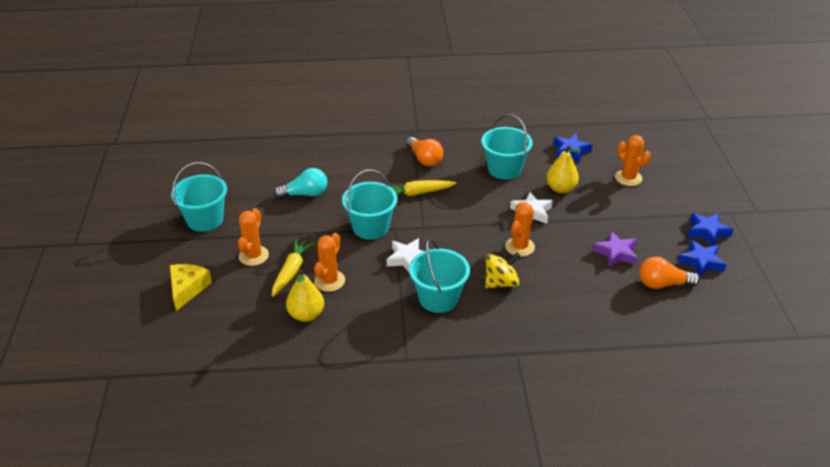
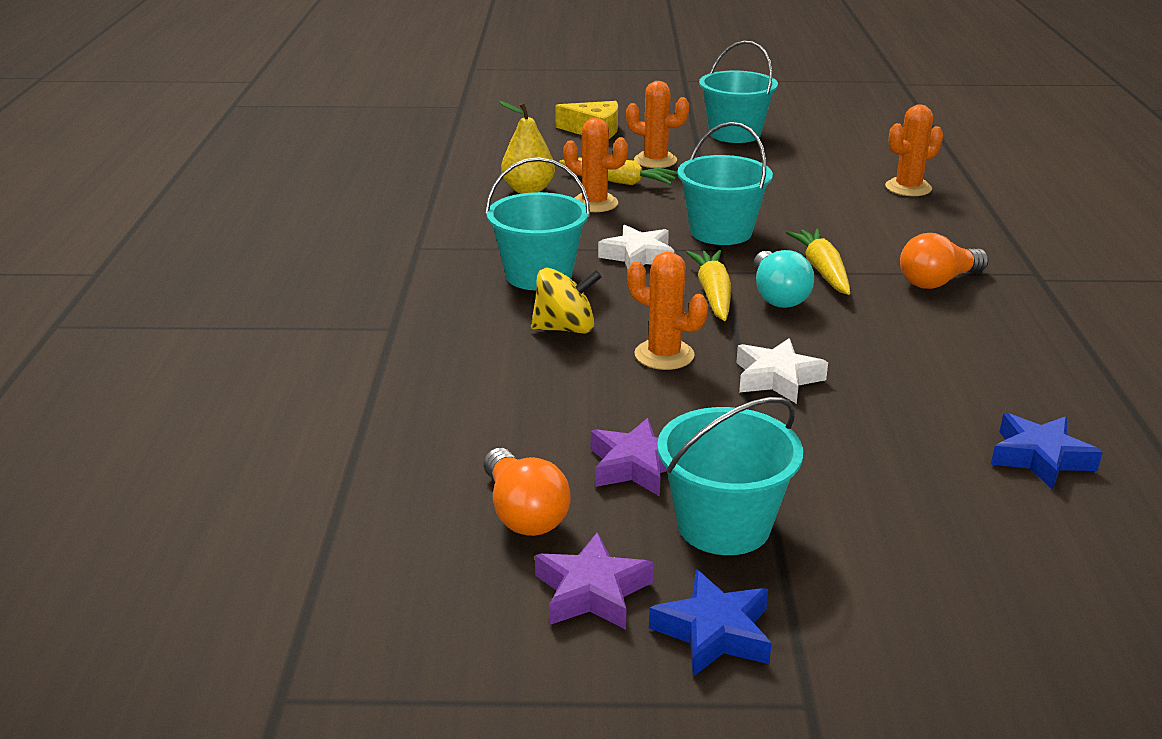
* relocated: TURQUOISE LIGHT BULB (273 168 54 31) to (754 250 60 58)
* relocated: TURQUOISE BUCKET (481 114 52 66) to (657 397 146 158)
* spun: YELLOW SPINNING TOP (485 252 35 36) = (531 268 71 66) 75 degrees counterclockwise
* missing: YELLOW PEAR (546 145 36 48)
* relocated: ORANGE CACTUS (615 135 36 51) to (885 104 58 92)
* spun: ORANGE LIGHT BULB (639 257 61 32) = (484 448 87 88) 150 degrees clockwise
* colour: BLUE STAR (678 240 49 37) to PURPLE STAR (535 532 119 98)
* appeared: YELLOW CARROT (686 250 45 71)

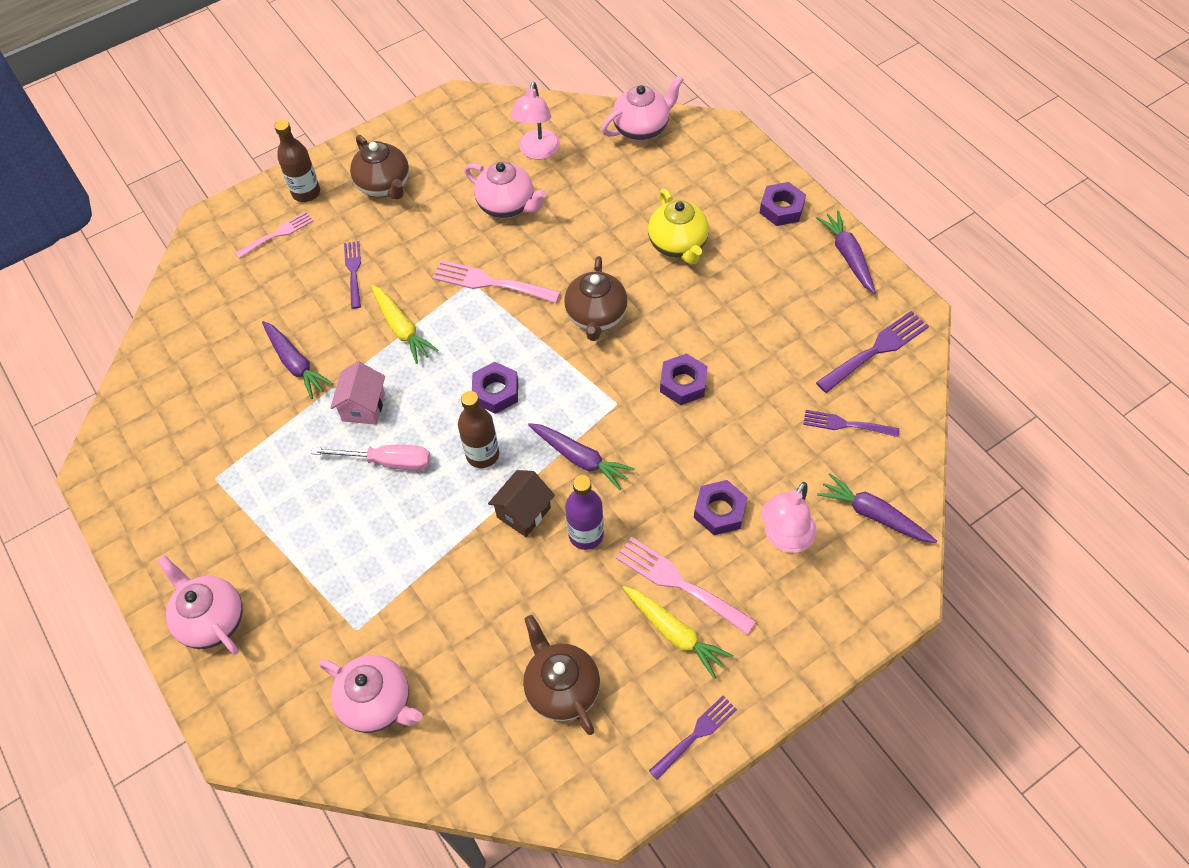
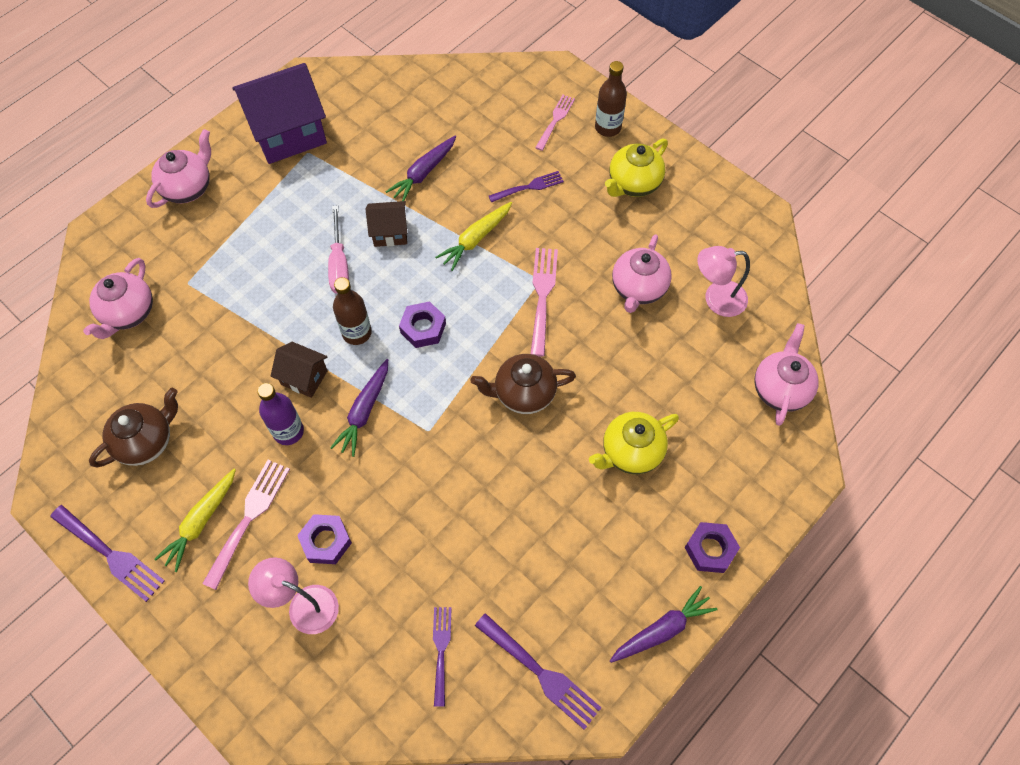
* spun: PINK FORK (235 211 78 48) = (535 95 40 56) 105 degrees counterclockwise
* colour: PINK HOUSE (330 361 55 64) to BROWN HOUSE (366 201 41 46)
* colour: BROWN TEAPOT (350 135 59 64) to YELLOW TEAPOT (605 139 63 58)
* spun: PINK TEAPOT (602 75 82 66) = (754 323 65 103) 120 degrees counterclockwise
* size: PURPLE FORK (649 696 88 84) = (50 505 115 97) x1.52
* missing: PURPLE NUT (660 353 48 52)
* missing: PURPLE CARROT (817 473 120 70)
* appeared: PURPLE HOUSE (232 63 95 101)

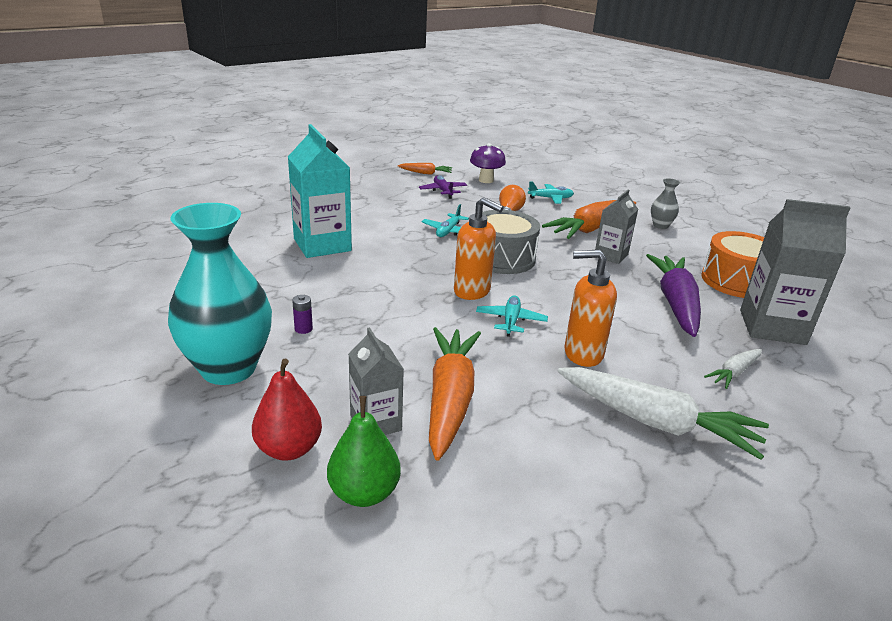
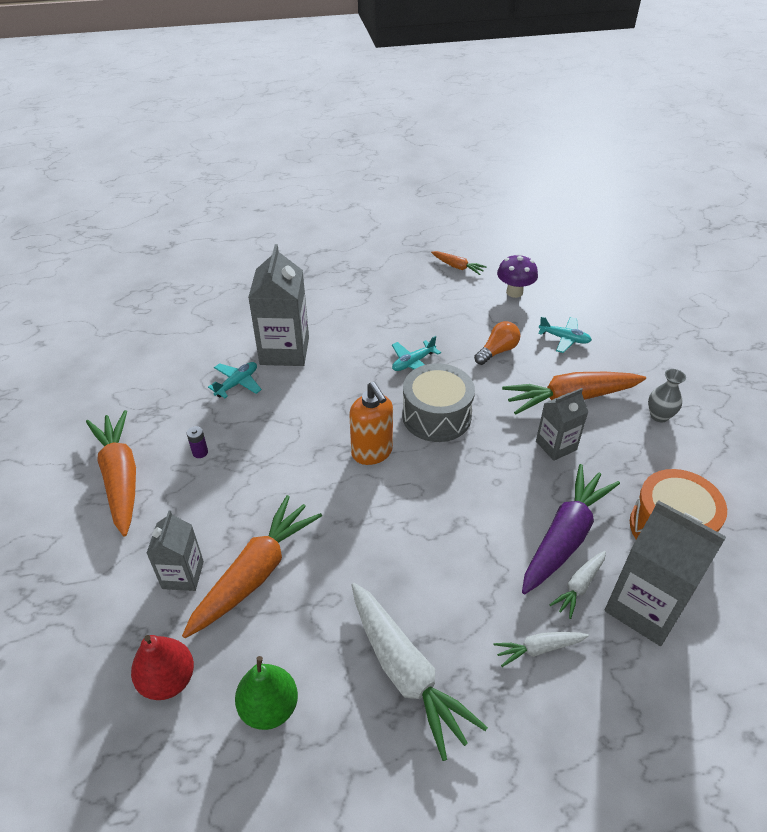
* exchanged: TURQUOISE VASE (168 203 104 182) to ORANGE CARROT (86 410 50 126)
* relocated: RED PEAR (252 359 70 102) to (131 635 63 65)
* colour: TURQUOISE CARTON (288 124 64 134) to GREY CARTON (248 244 61 122)
* relocated: GREEN PEAR (327 396 74 111) to (235 656 63 74)
* missing: PURPLE PLANE (419 175 48 24)
* relocated: TURQUOISE PLANE (476 296 72 41) to (208 362 54 36)
* missing: ORANGE SOAP DISPENSER (564 249 53 118)
* appeared: WHITE CARROT (549 551 57 68)

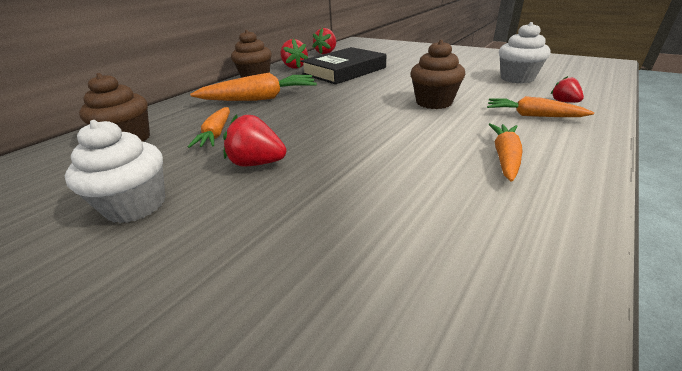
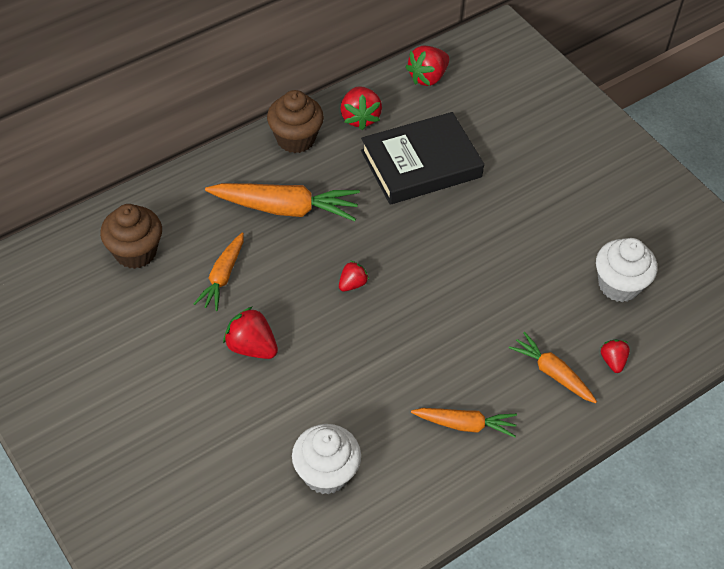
* relocated: WHITE CUPCAKE (65 120 100 103) to (292 424 69 71)
* missing: BROWN CUPCAKE (410 40 56 69)
* spun: ORANGE CARROT (489 123 33 59) = (411 408 106 30) 60 degrees clockwise
* appeared: RED STRAWBERRY (339 261 30 30)

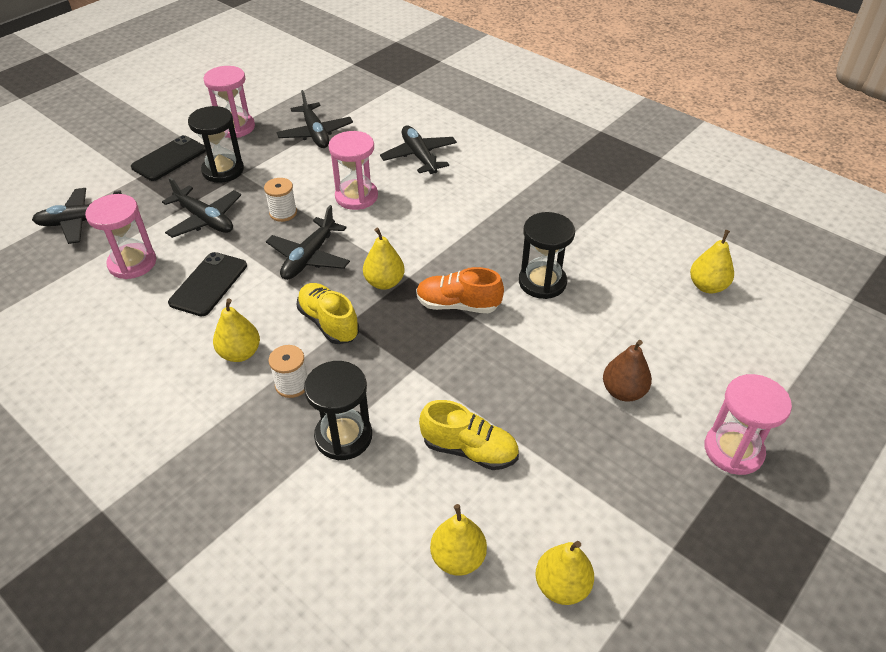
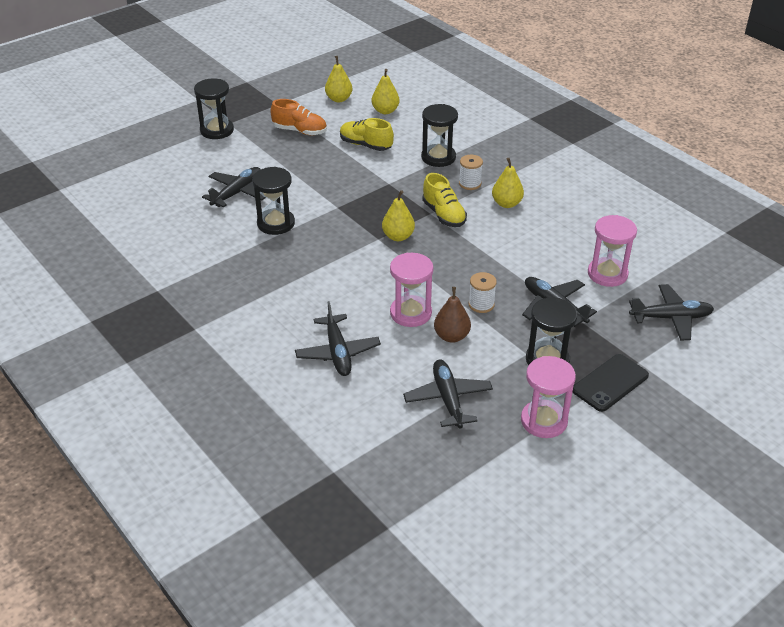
* missing: BLACK PHONE (168 252 79 64)
* relocated: BLACK PLANE (266 205 84 75) to (202 167 64 40)
* relocated: ORANGE SHOE (416 267 88 46) to (271 99 56 36)
* relocated: BROWN PEAR (603 340 49 62) to (434 287 37 56)
* missing: YELLOW PEAR (690 230 44 63)
* colour: PINK HOURGLASS (705 374 87 101) to BLACK HOURGLASS (194 78 40 61)

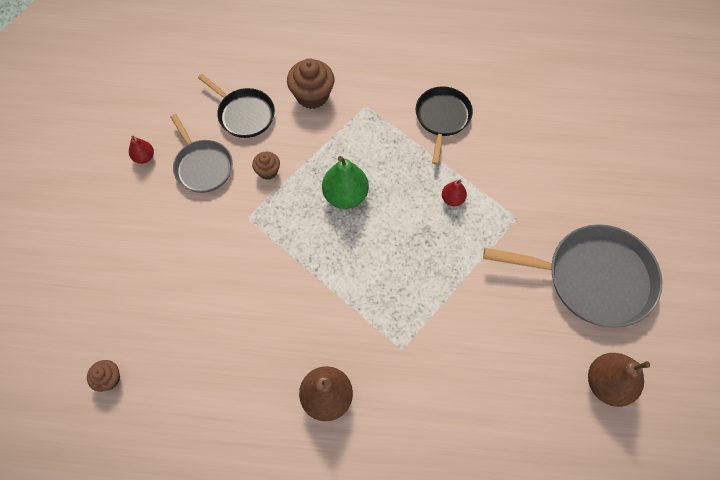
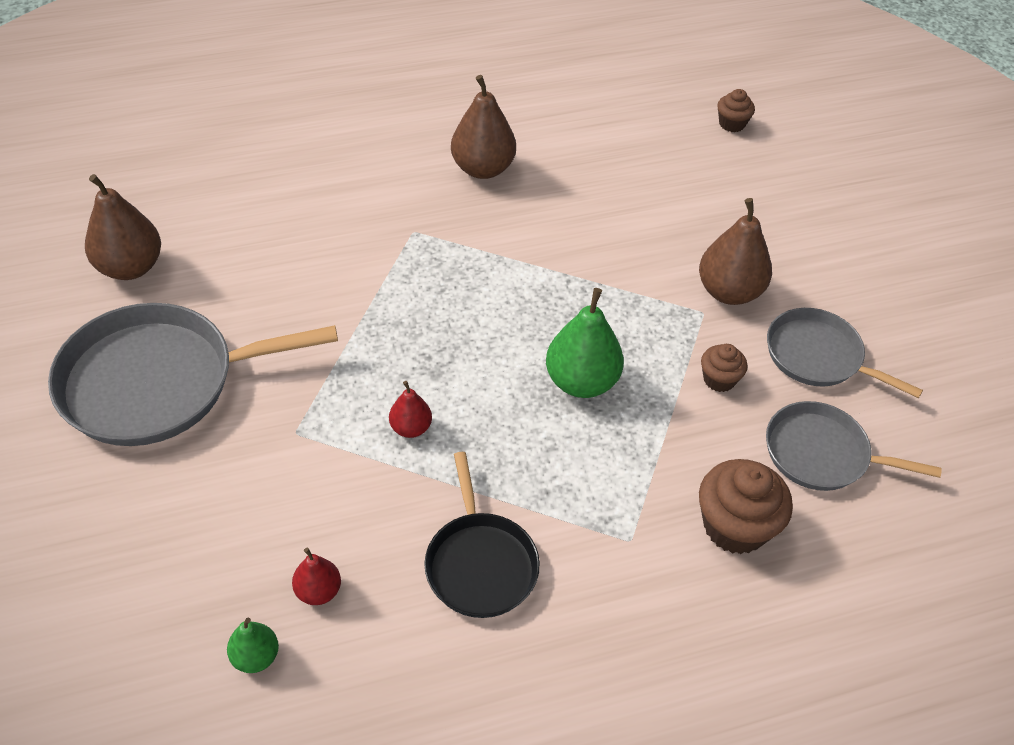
* relocated: RED PEAR (129 136 25 28) to (292 548 49 57)
* colour: BLACK PAN (198 74 77 64) to GREY PAN (766 401 176 90)
* appeared: GREEN PEAR (227 618 52 55)
* appeared: BROWN PEAR (699 198 73 107)

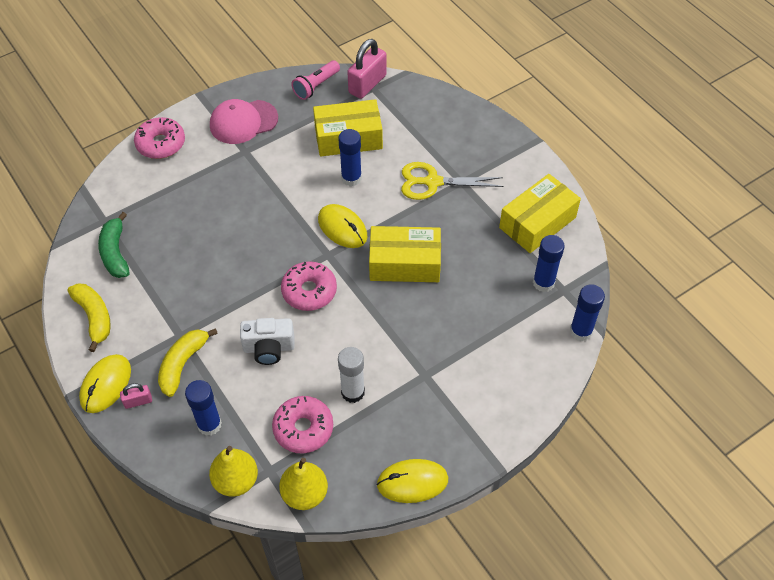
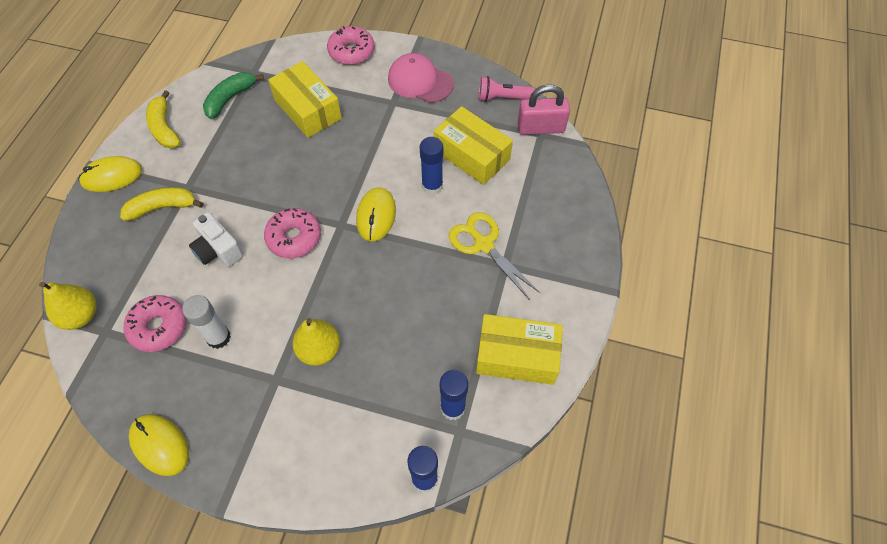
* spun: YELLOW BANANA (68 283 43 69) = (146 90 35 58) 135 degrees clockwise
* missing: PINK PADLOCK (120 383 32 26)
* missing: BLUE GLUE STICK (185 380 37 56)
* relocated: YELLOW PEAR (279 458 49 52) to (292 318 48 48)
* relocated: YELLOW BOX (369 226 72 56) to (268 61 74 77)

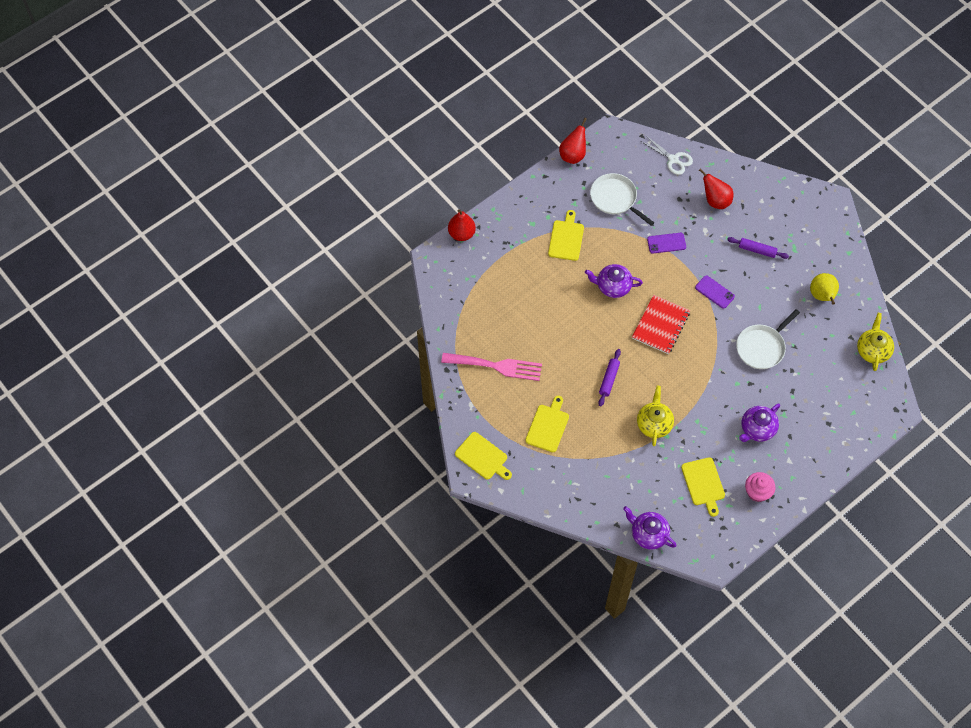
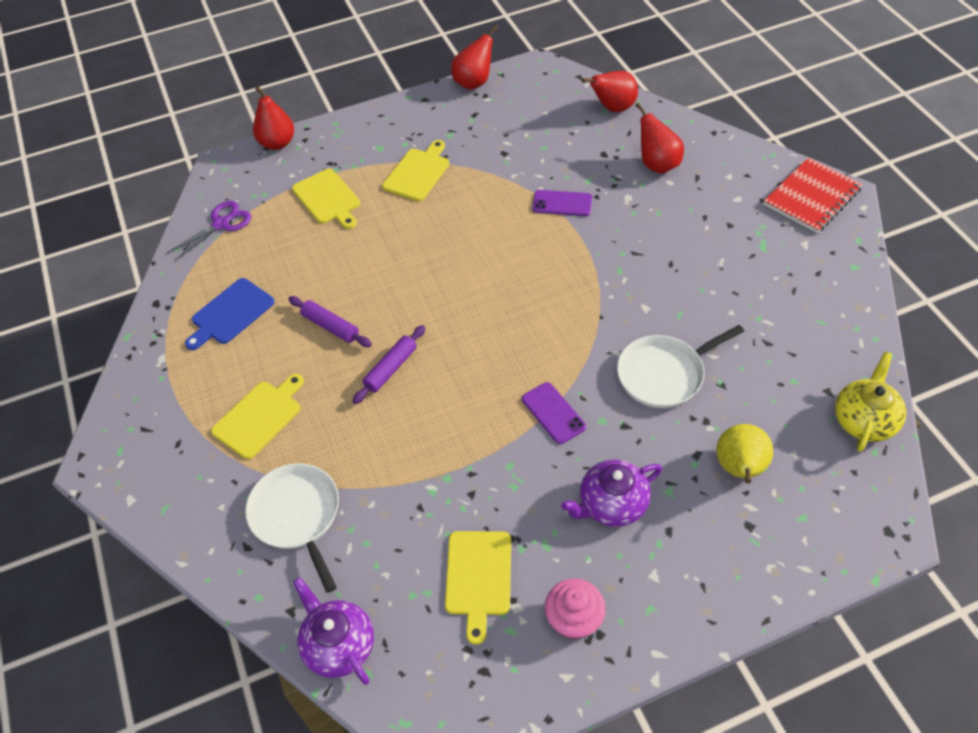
* exchanged: PINK FORK (441 353 101 28) to BLUE CUTTING BOARD (185 278 89 72)
* relocated: YELLOW CUTTING BOARD (455 432 57 48) to (292 169 68 60)
* missing: PURPLE TEAPOT (585 264 58 34)
* relocated: WHITE PAN (590 173 65 53) to (245 463 94 130)
* relocated: RED NOTEBOOK (632 295 58 59) to (763 157 100 76)
* missing: YELLOW TEAPOT (637 386 37 60)
* exchanged: WHITE SCISSORS (641 136 52 39) to RED PEAR (582 71 56 41)
* relocated: PURPLE PHONE (695 276 40 33) to (522 382 64 62)
* relocated: PURPLE ROLLING PIN (727 237 62 22) to (289 296 83 51)
* relocated: YELLOW PEAR (810 273 29 32) to (716 424 57 60)
* appeared: PURPLE SCISSORS (166 201 86 60)

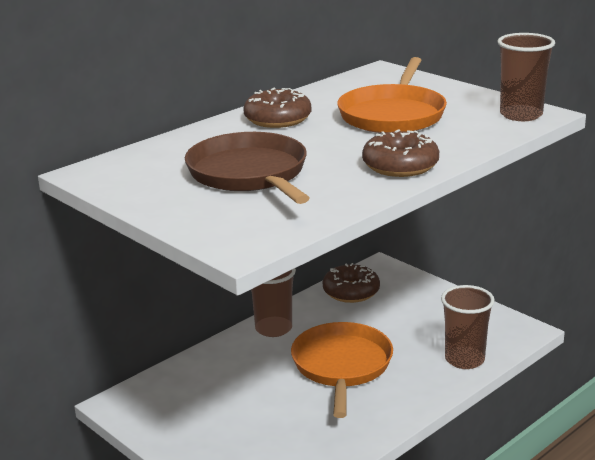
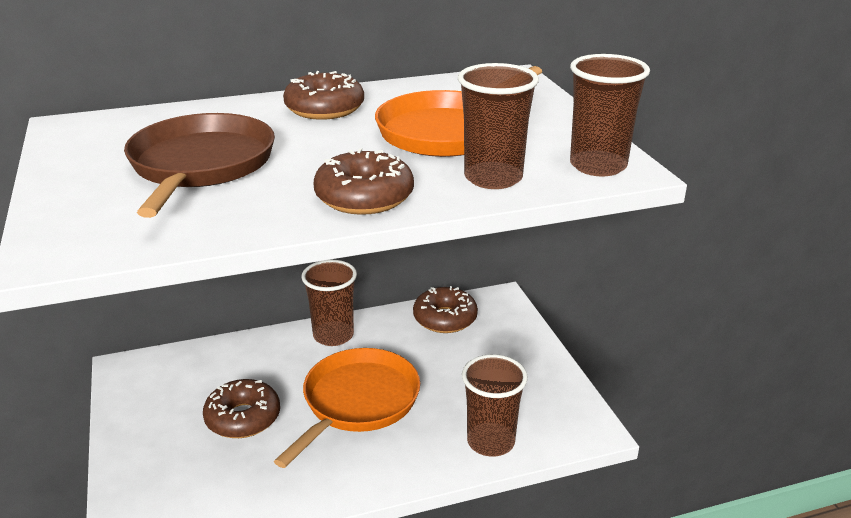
* appeared: BROWN DONUT (203 379 77 59)
* appeared: BROWN CUP (458 63 81 126)

